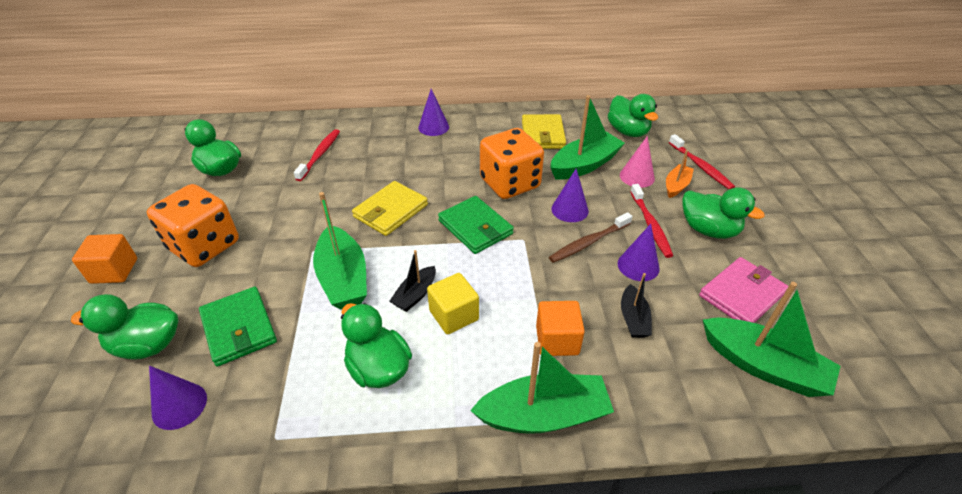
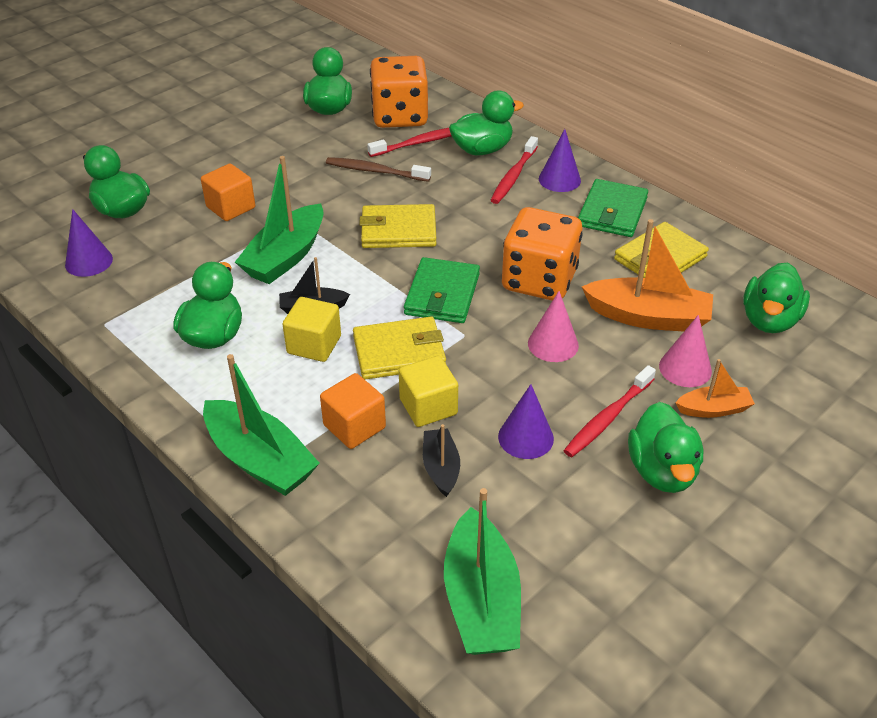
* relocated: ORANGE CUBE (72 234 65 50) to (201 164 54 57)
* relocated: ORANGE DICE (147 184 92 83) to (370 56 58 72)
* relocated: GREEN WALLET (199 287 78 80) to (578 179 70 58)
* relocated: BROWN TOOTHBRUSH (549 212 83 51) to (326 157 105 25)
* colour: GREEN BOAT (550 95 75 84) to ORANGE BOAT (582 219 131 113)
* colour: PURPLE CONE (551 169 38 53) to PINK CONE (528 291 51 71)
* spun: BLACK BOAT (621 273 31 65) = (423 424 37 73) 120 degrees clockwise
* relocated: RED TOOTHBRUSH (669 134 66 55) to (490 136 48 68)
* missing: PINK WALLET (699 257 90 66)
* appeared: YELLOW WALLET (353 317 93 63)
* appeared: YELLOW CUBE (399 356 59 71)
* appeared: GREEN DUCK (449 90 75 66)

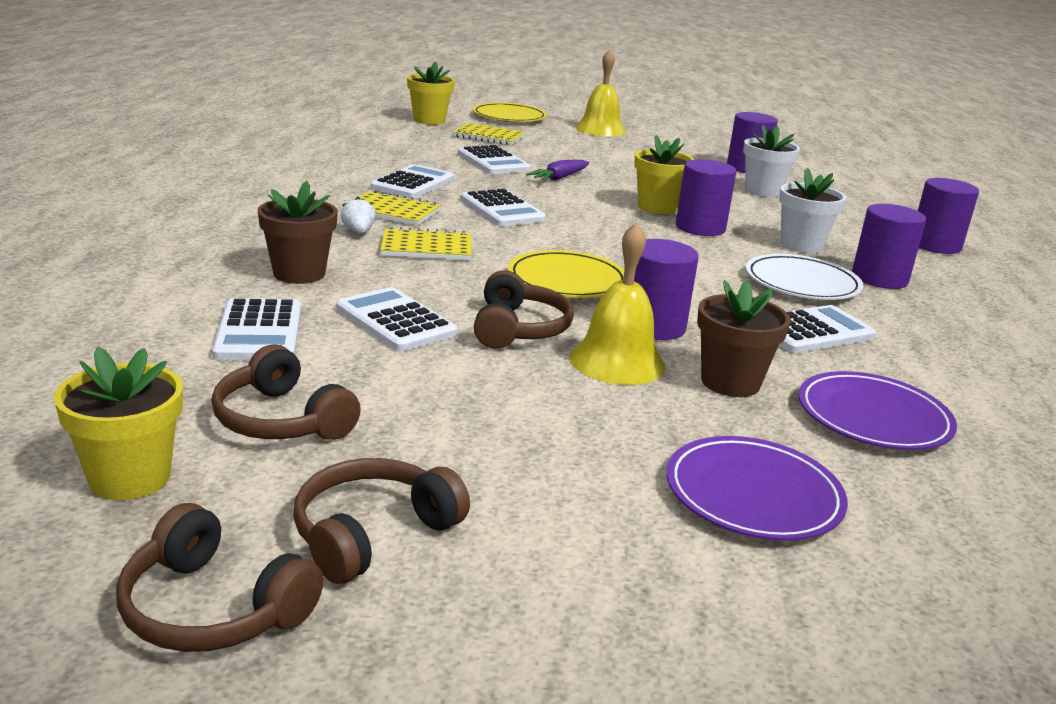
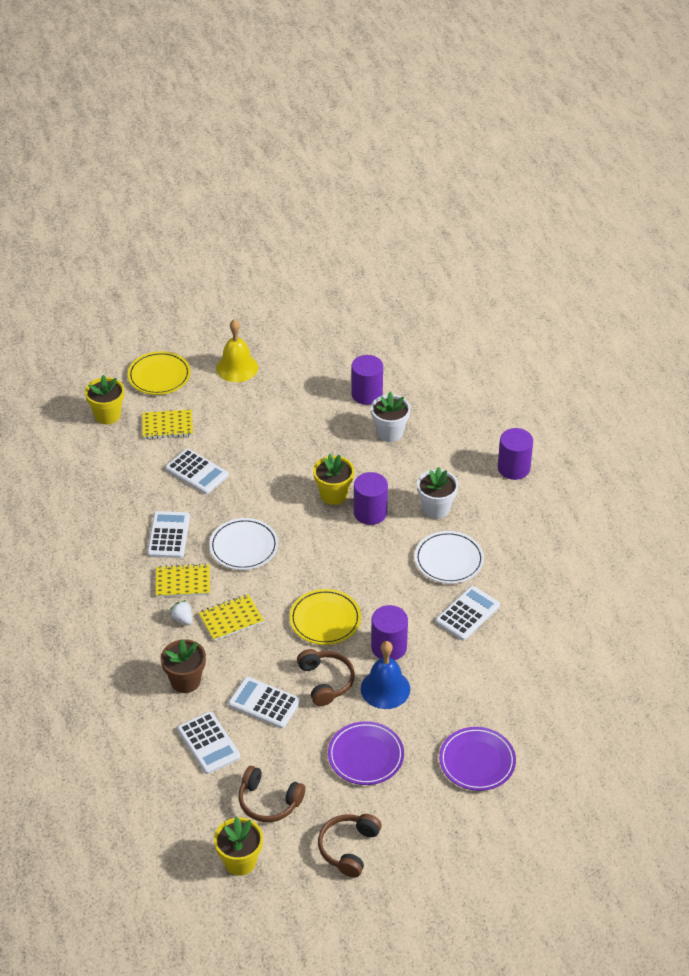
* missing: BROWN HEADPHONES (116 503 208 149)
* exchanged: WHITE CALCULATOR (461 189 85 37) to WHITE PLATE (209 518 69 52)
* missing: PURPLE CARROT (526 160 63 21)
* colour: YELLOW BELL (570 222 95 163) to BLUE BELL (361 641 49 68)
* missing: BROWN FLOWER POT (697 280 94 117)
* relocated: PURPLE PLATE (798 371 159 79) to (328 721 76 64)
* missing: PURPLE CYLINDER (852 204 74 85)

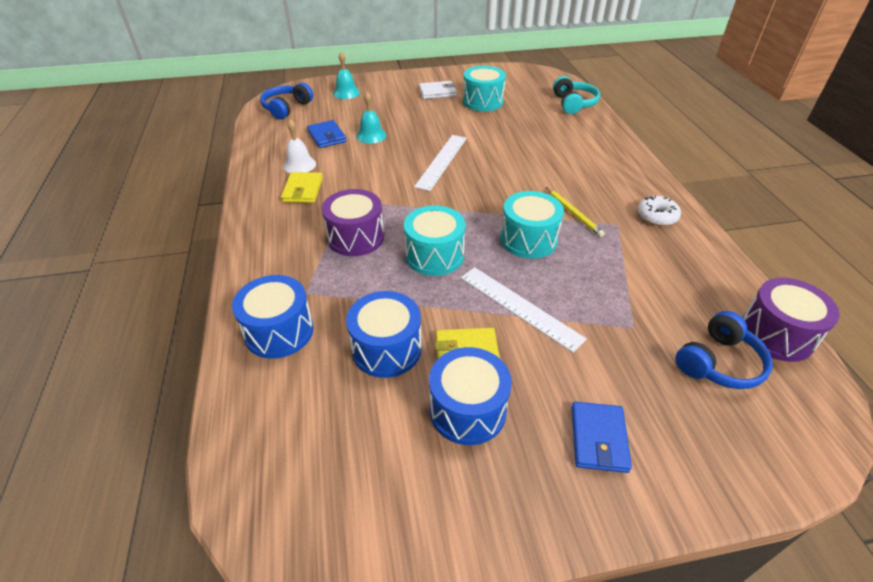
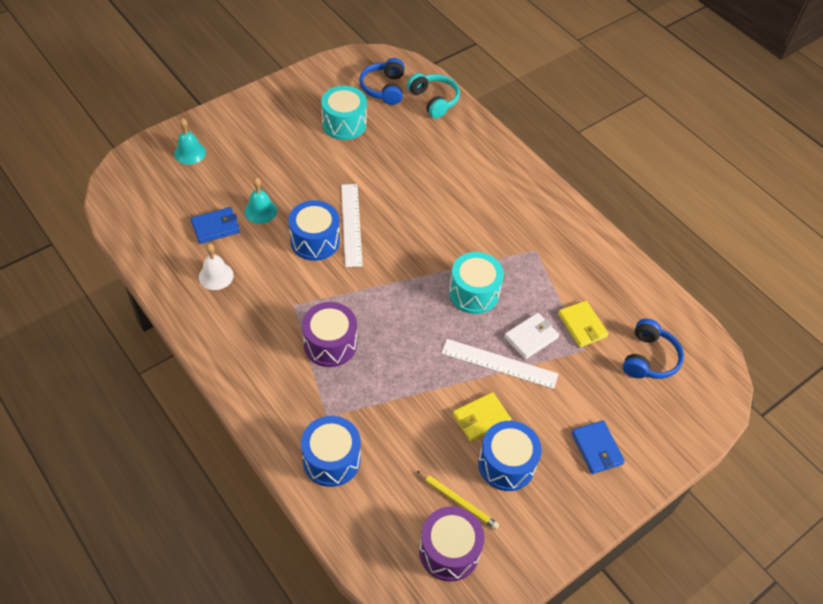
* relocated: BLUE HEADPHONES (260 83 53 36) to (359 58 46 47)
* relocated: YELLOW WALLET (281 172 42 31) to (558 301 51 46)
* spun: BLUE WALLET (307 120 40 28) = (191 207 49 37) 60 degrees counterclockwise
* relocated: BLUE DRUM (346 291 76 87) to (288 200 52 61)
* missing: TURQUOISE DRUM (404 205 61 71)
* relocated: WHITE WALLET (419 81 38 18) to (504 313 55 46)
* relocated: YELLOW PENCIL (546 187 59 50) to (417 471 82 58)
* missing: WHITE DONUT (638 196 43 30)
* relocated: PURPLE DRUM (742 278 98 84) to (419 506 65 76)

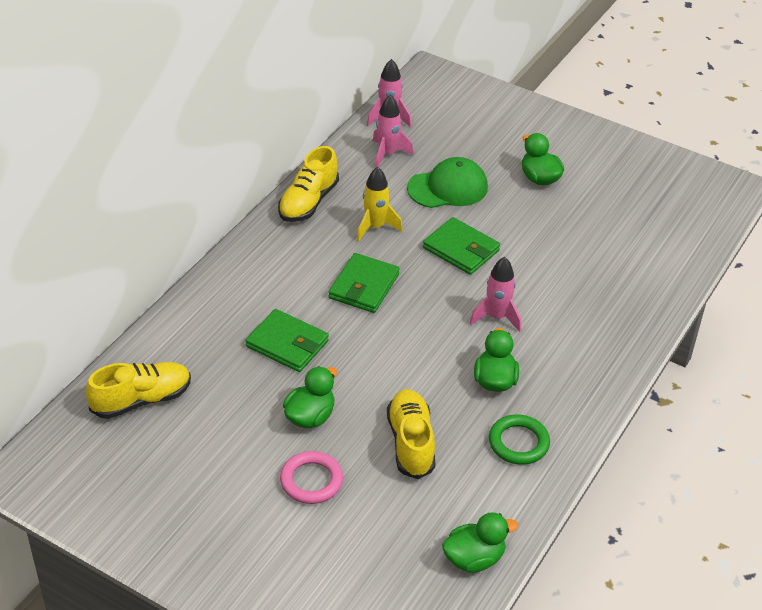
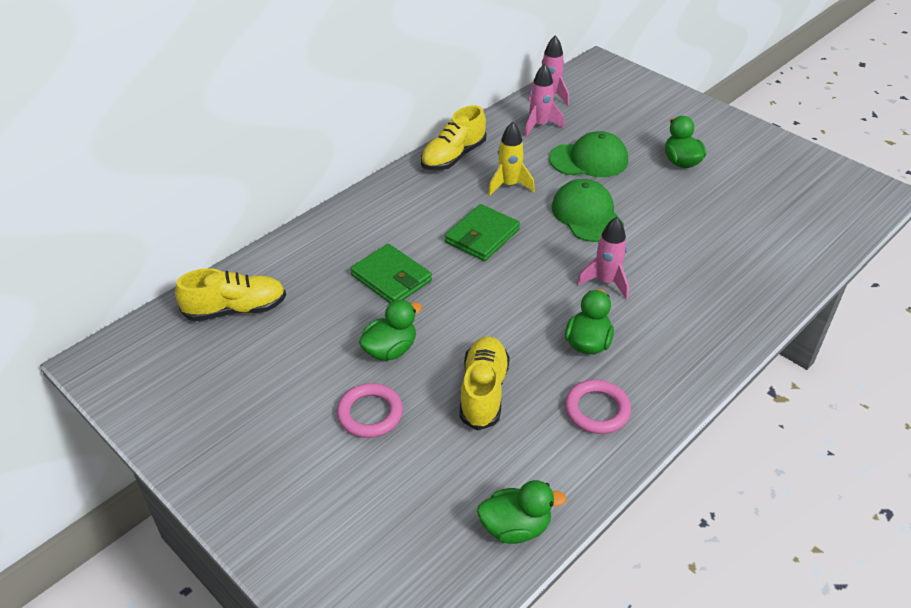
* exchanged: GREEN WALLET (423 217 77 58) to GREEN CAP (552 179 72 63)
* colour: GREEN RING (489 415 61 50) to PINK RING (565 380 66 54)

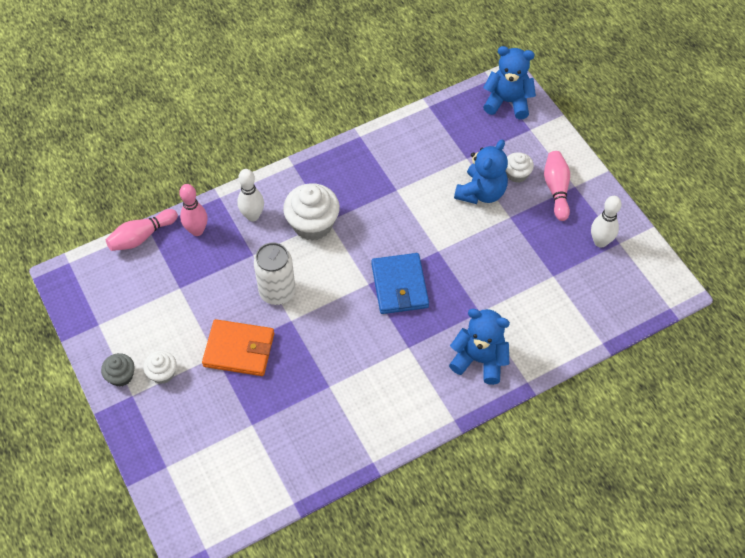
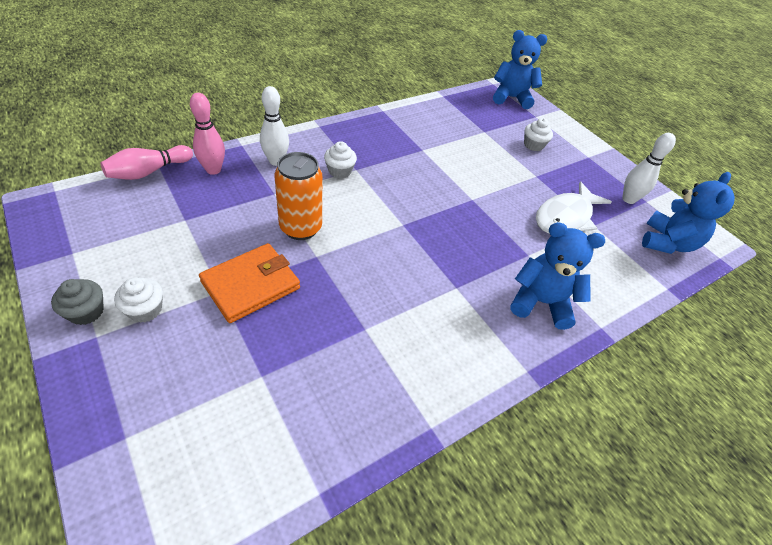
* spun: ORANGE WALLET (202 319 72 57) = (199 243 101 80) 45 degrees counterclockwise
* colour: WHITE CAN (254 242 41 63) to ORANGE CAN (275 152 47 88)
* size: WHITE CUPCAKE (283 183 57 58) = (324 141 33 37) x0.55
* missing: BLUE WALLET (371 253 58 61)
* relocated: BLUE TEDDY BEAR (454 140 54 64) to (642 172 93 82)
* missing: PINK BOWLING PIN (544 151 26 70)
* appeared: WHITE FISH (536 181 76 53)

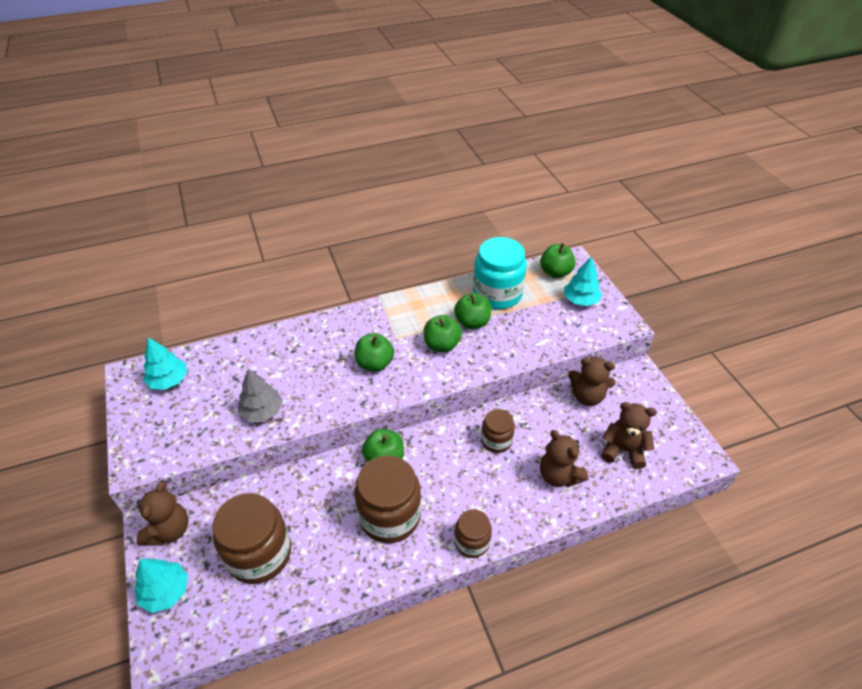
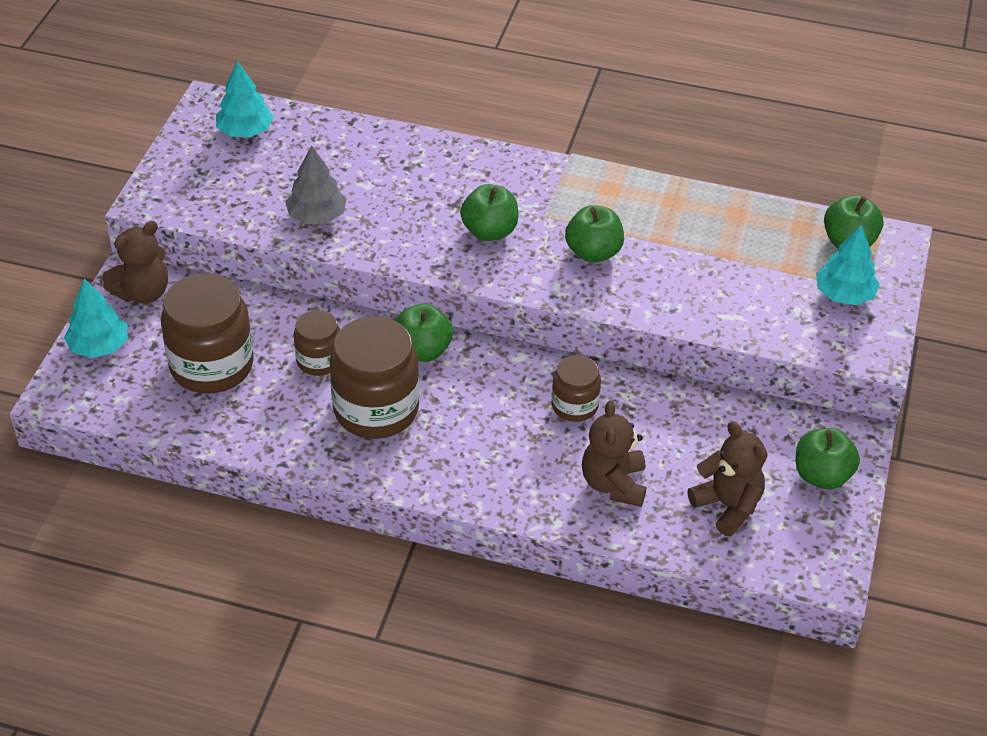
* relocated: GREEN APPLE (454 293 38 36) to (796 428 64 61)
* relocated: BROWN JAR (454 509 38 49) to (294 310 46 66)
* missing: TURQUOISE JAR (473 237 54 72)
* missing: BROWN TEDDY BEAR (568 357 48 49)

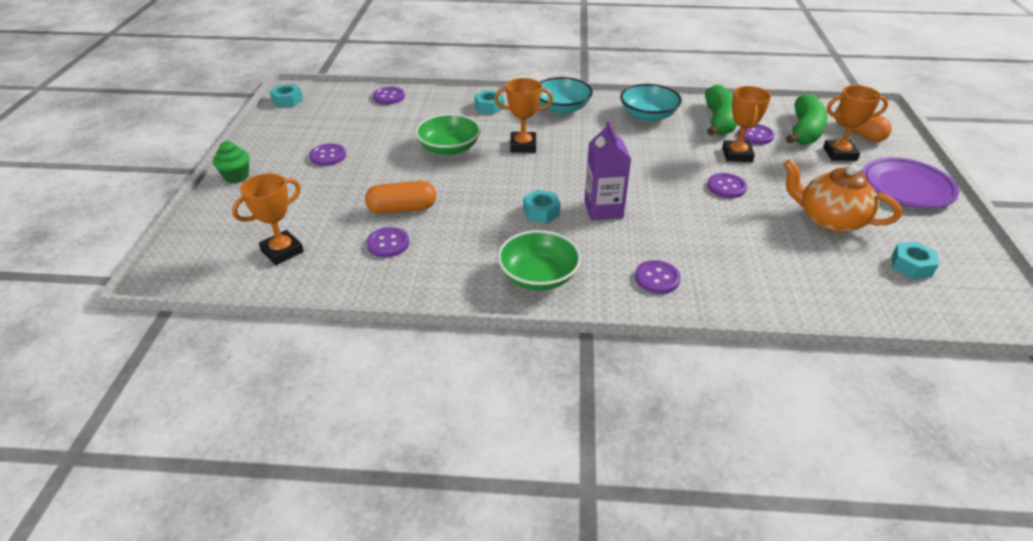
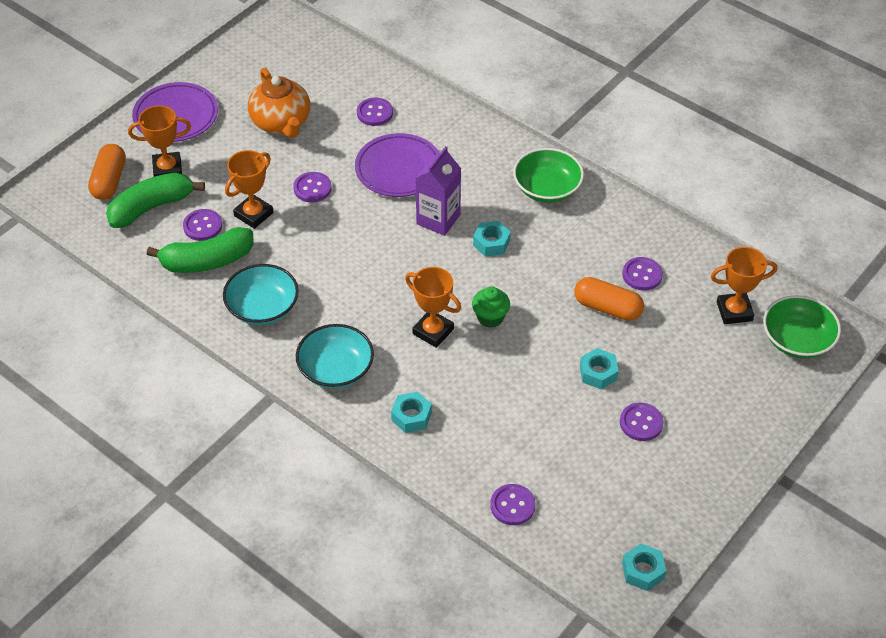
* relocated: GREEN CUPCAKE (213 141 36 42) to (472 286 38 42)
* relocated: GREEN BOWL (415 114 66 41) to (763 295 78 63)
* relocated: PURPLE BUTTON (635 260 46 34) to (357 98 36 28)
* spun: GREEN BANANA (705 85 32 51) = (147 227 107 46) 150 degrees counterclockwise
* spun: ORANGE TROPHY (823 85 65 76) = (128 105 63 72) 45 degrees counterclockwise
* relocated: TURQUOISE NUT (892 241 47 38) to (580 348 39 41)
* appeared: PURPLE PLATE (355 133 85 64)

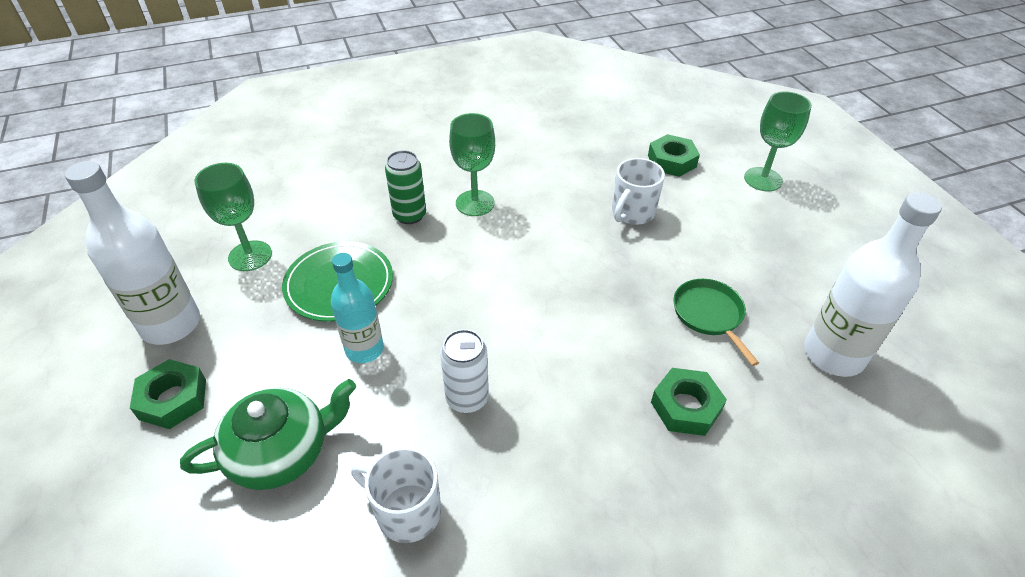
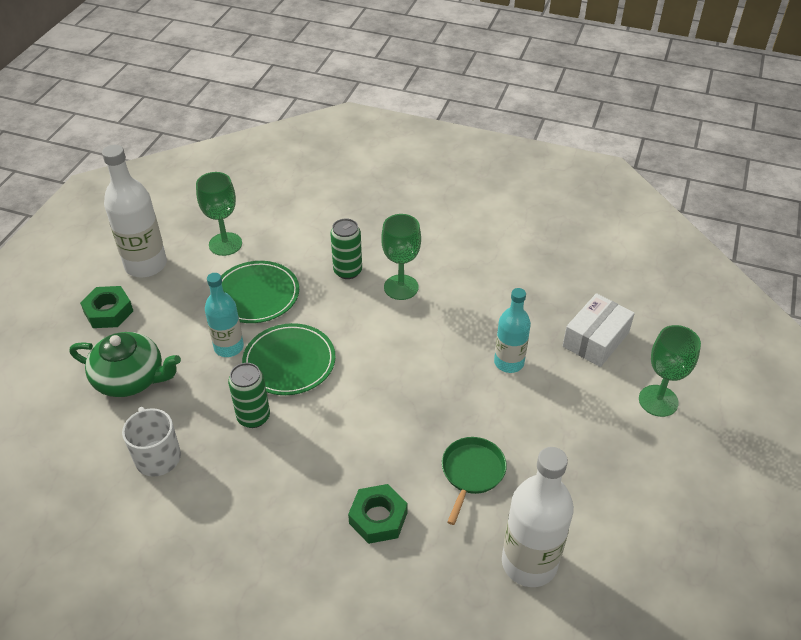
* colour: WHITE CAN (440 329 49 84) to GREEN CAN (228 363 42 65)
* exchanged: WHITE MUG (612 158 53 67) to TURQUOISE BOTTLE (494 288 37 85)
* exchanged: GREEN NUT (648 134 52 43) to WHITE BOX (563 293 72 74)
* appeared: GREEN PLATE (242 323 94 72)

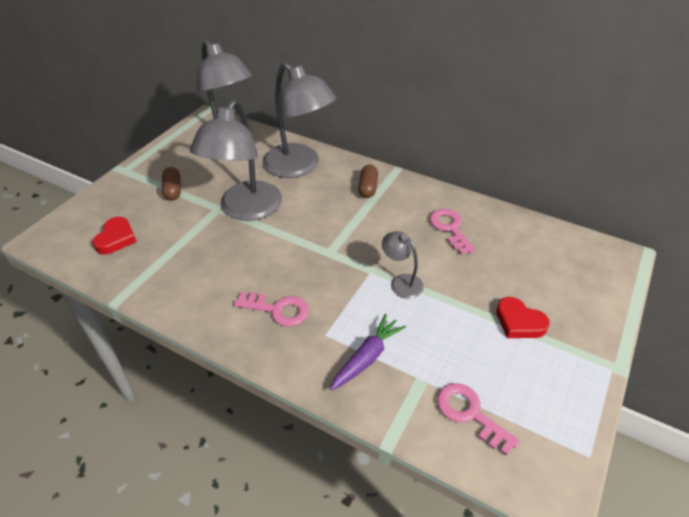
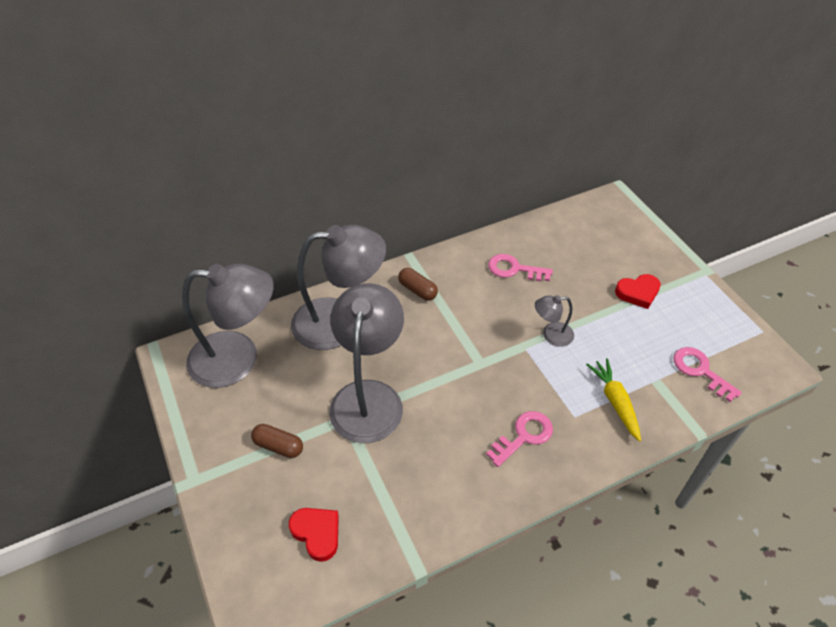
* spun: GREY LAMP (190 99 92 122) = (329 283 75 160) 135 degrees counterclockwise
* colour: PURPLE CARROT (330 314 76 77) to YELLOW CARROT (586 358 55 84)
* spun: PINK KEY (437 383 83 73) = (673 347 69 55) 60 degrees clockwise

